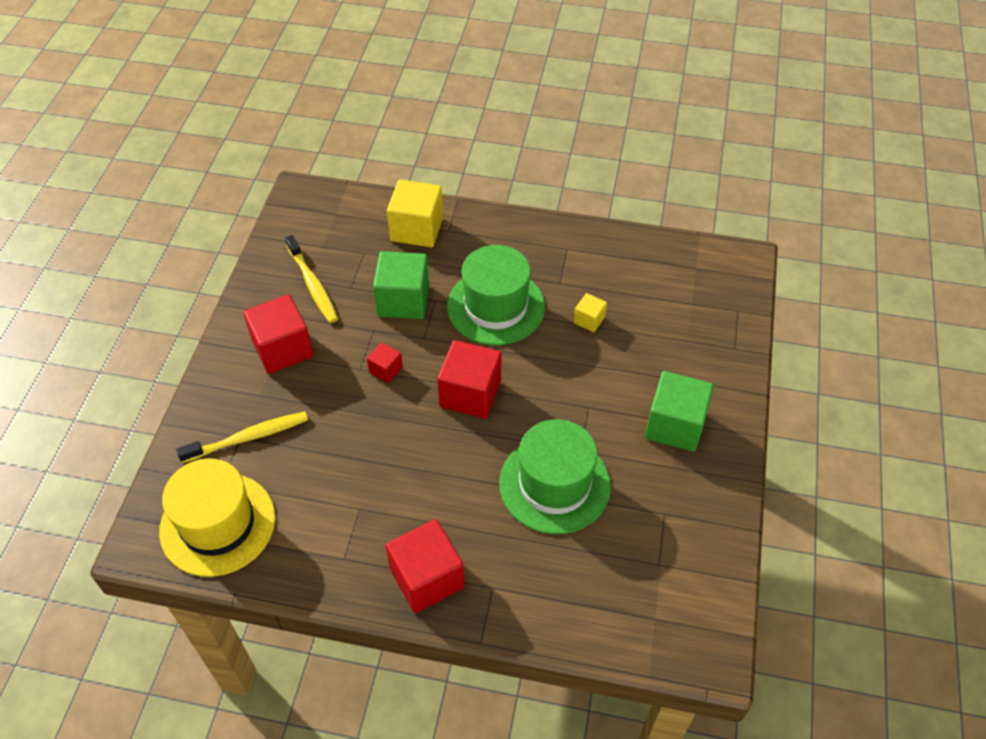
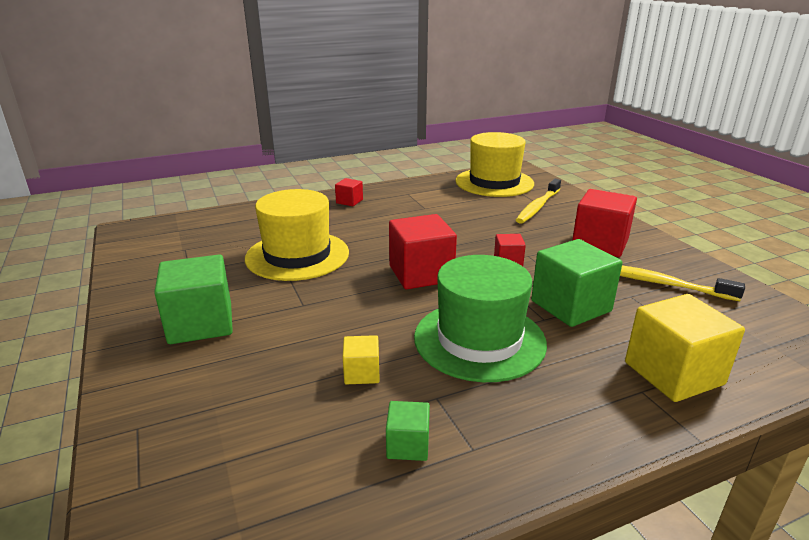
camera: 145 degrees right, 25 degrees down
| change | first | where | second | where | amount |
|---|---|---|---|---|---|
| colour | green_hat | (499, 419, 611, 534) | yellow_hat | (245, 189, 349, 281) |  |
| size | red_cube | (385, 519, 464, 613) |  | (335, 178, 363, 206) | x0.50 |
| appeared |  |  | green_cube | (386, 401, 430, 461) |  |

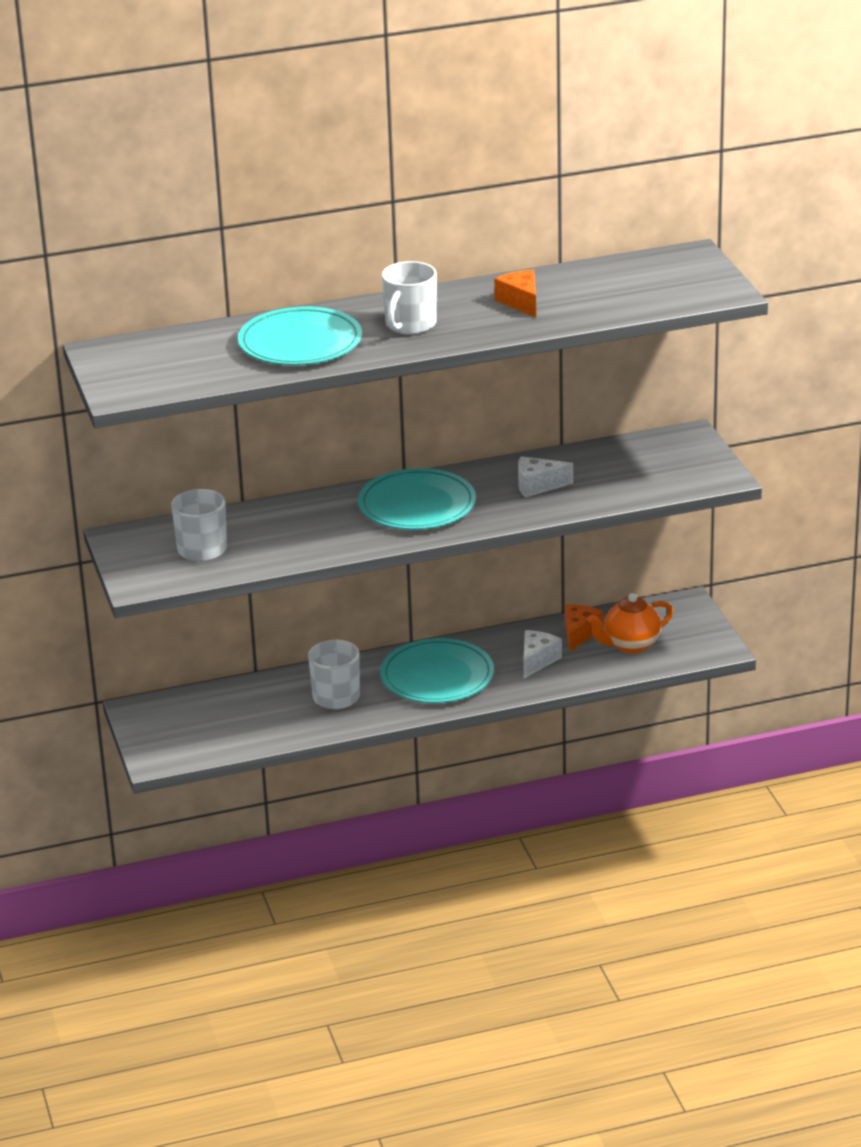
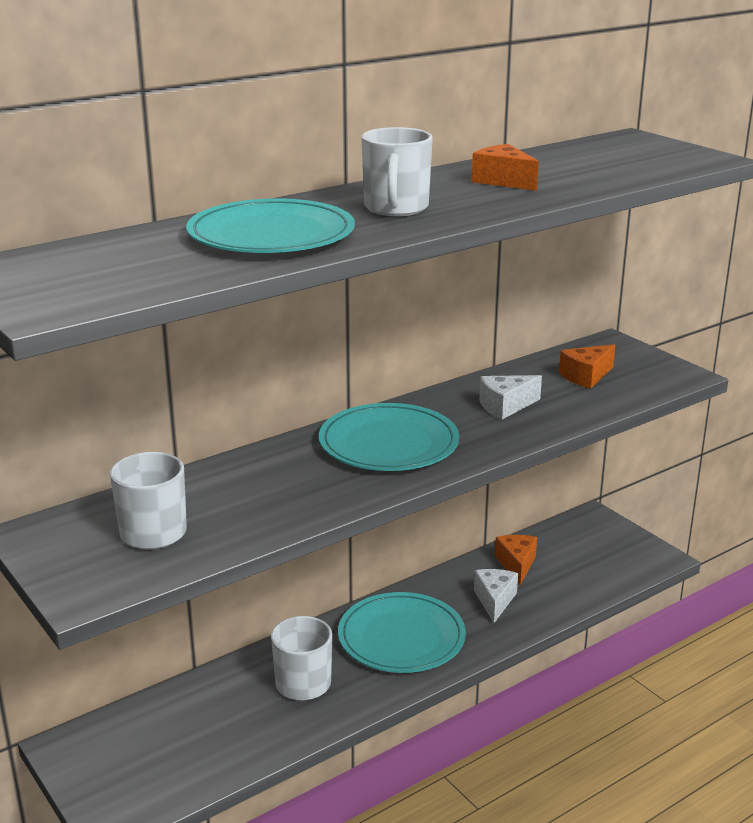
camera: 20 degrees left, 5 degrees down
| change | first | where | second | where | amount |
|---|---|---|---|---|---|
| missing | orange_teapot | (587, 593, 673, 654) |  |  |  |
| appeared |  |  | orange_cheese | (559, 344, 615, 389) |  |

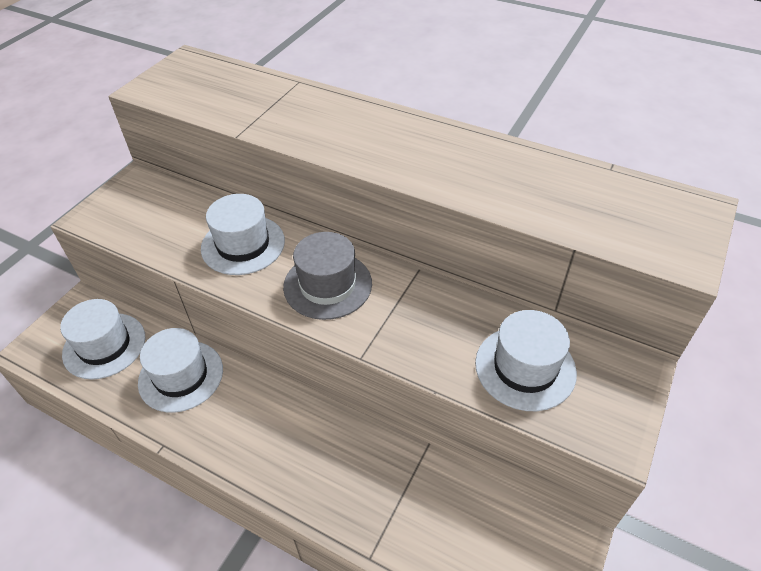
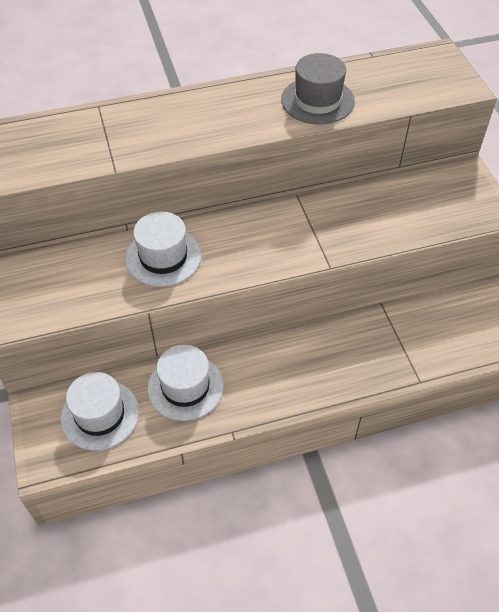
camera: 45 degrees left, 5 degrees up
| change | first | where | second | where | amount |
|---|---|---|---|---|---|
| relocated | grey_hat | (283, 232, 372, 320) |  | (281, 53, 355, 125) |  |
| missing | white_hat | (475, 310, 577, 411) |  |  |  |

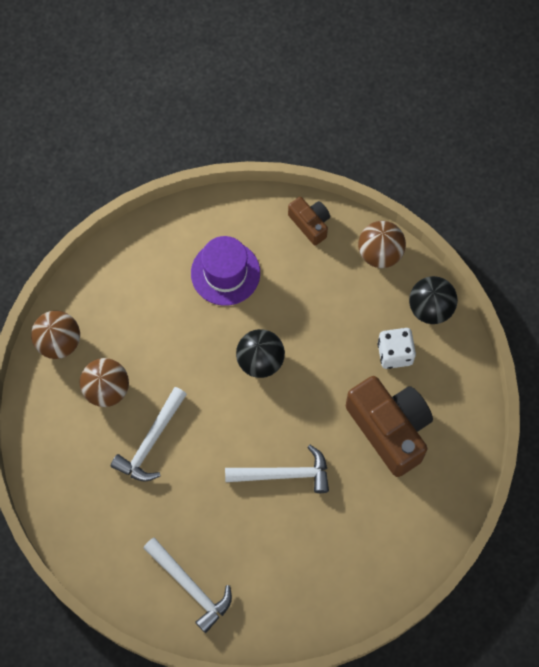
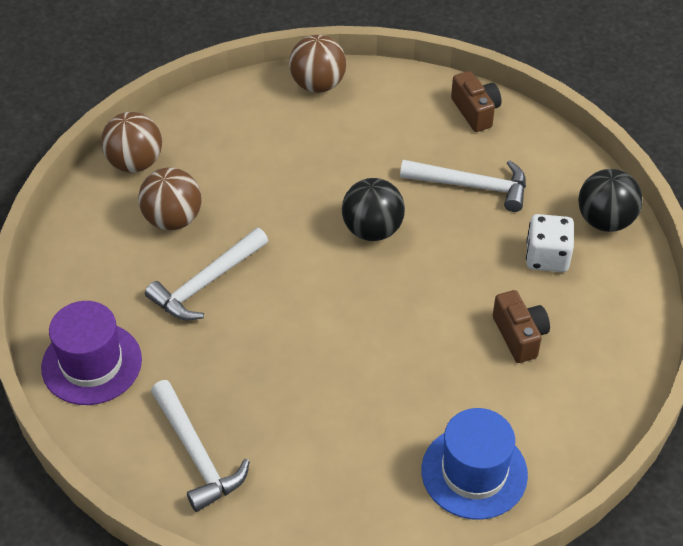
camera: 15 degrees right, 20 degrees down
| change | first | where | second | where | amount |
|---|---|---|---|---|---|
| relocated | brown_ball | (358, 221, 406, 268) |  | (289, 35, 346, 93) |  |
| relocated | purple_hat | (191, 236, 260, 306) |  | (41, 301, 142, 405) |  |
| size | brown_camera | (346, 376, 433, 477) |  | (493, 290, 550, 363) | x0.51 |
| relocated | white_hammer | (225, 445, 329, 493) |  | (400, 160, 526, 212) |  |
| appeared |  |  | blue_hat | (421, 408, 528, 520) |  |

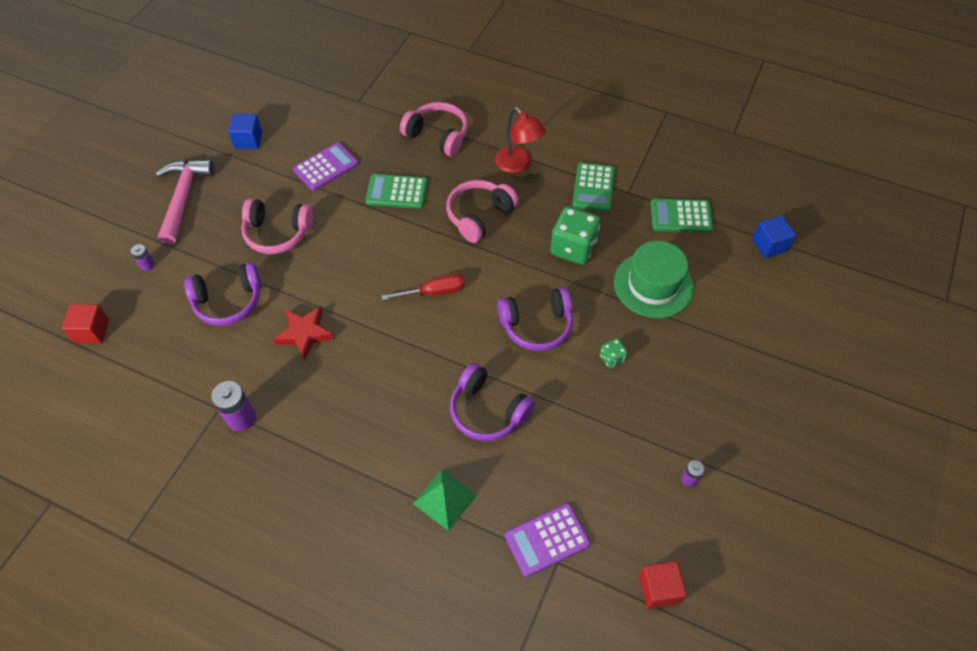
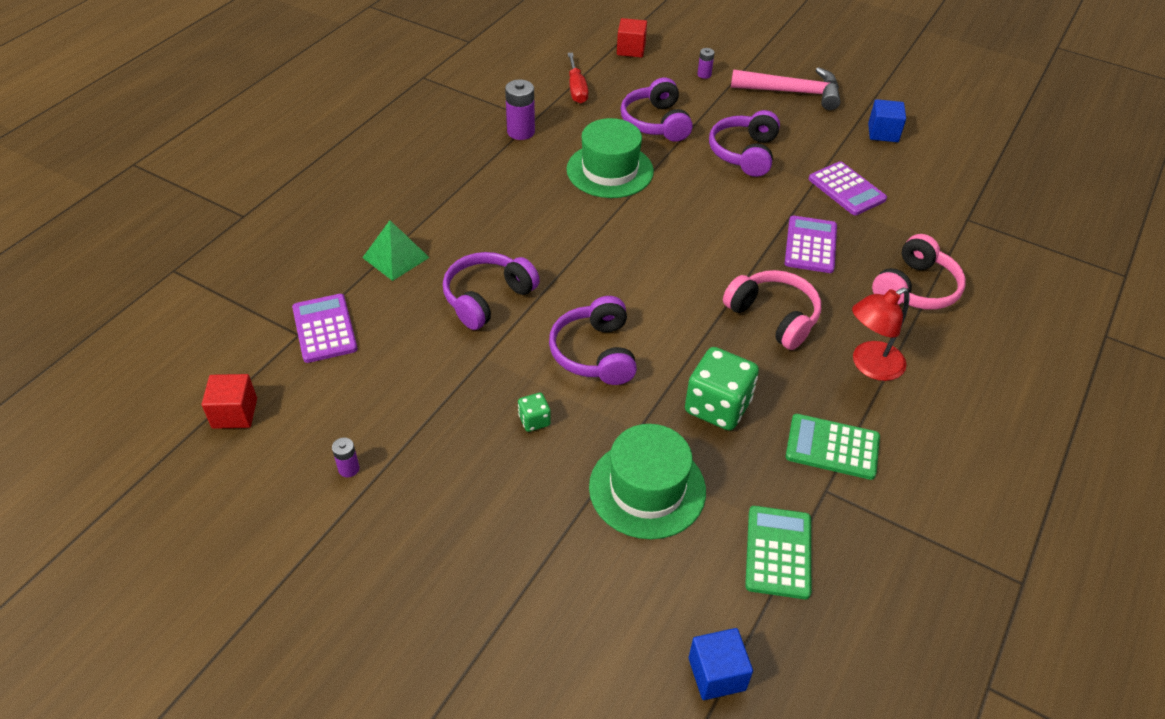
camera: 95 degrees right, 10 degrees down
| change | first | where | second | where | amount |
|---|---|---|---|---|---|
| colour | green_calculator | (365, 174, 427, 209) | purple_calculator | (785, 216, 837, 273) |  |
| colour | pink_headphones | (241, 198, 314, 254) | purple_headphones | (709, 110, 780, 177) |  |
| relocated | red_screwdriver | (381, 274, 465, 300) |  | (568, 53, 588, 104) |  |
| exchanged | red_star | (273, 306, 334, 360) | green_hat | (566, 118, 654, 198) |  |

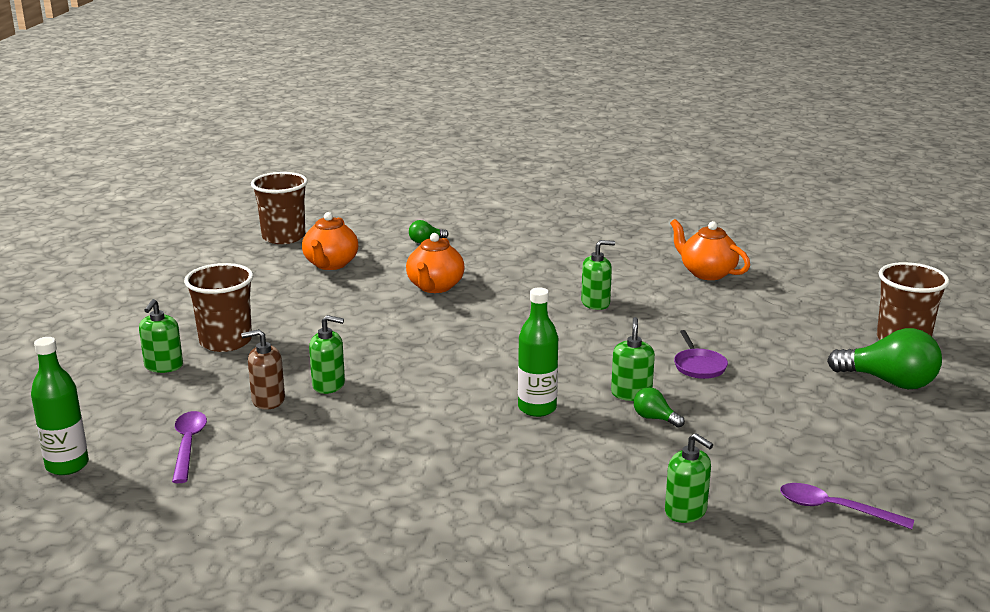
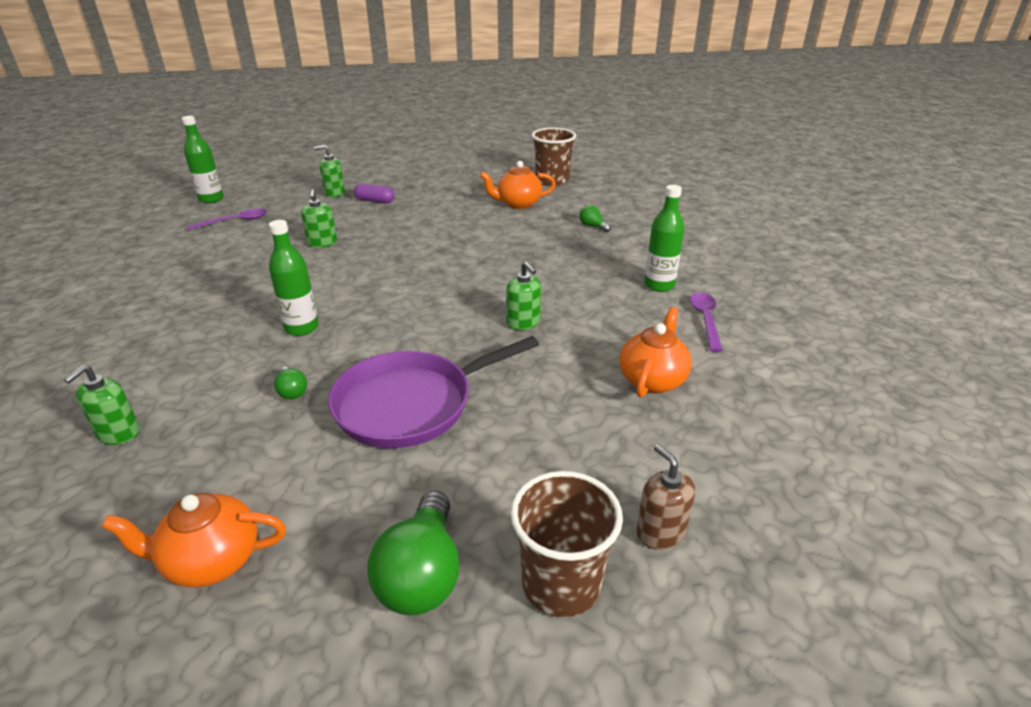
camera: 70 degrees right, 10 degrees up
| change | first | where | second | where | amount |
|---|---|---|---|---|---|
| relocated | orange_teapot | (406, 233, 465, 293) |  | (101, 493, 286, 587) |  |
| exchanged | brown_cup | (184, 263, 253, 352) | purple_capsule | (354, 183, 394, 203) |  |
| missing | green_soap_dispenser | (611, 317, 655, 401) |  |  |  |
| relocated | brown_soap_dispenser | (241, 329, 285, 410) |  | (636, 444, 695, 550) |  |
| size | purple_pan | (674, 330, 728, 379) |  | (328, 336, 539, 448) | x2.35 |
| spun | green_light_bulb | (634, 387, 685, 428) |  | (274, 367, 307, 400) | 135 degrees clockwise |
| relocated | purple_spoon | (780, 483, 914, 529) |  | (690, 292, 723, 352) |  |
| appeared |  |  | green_bottle | (644, 185, 684, 292) |  |

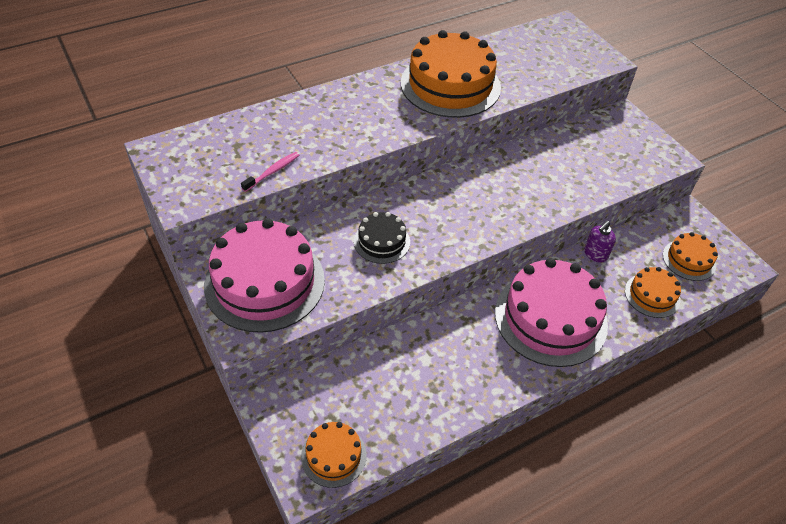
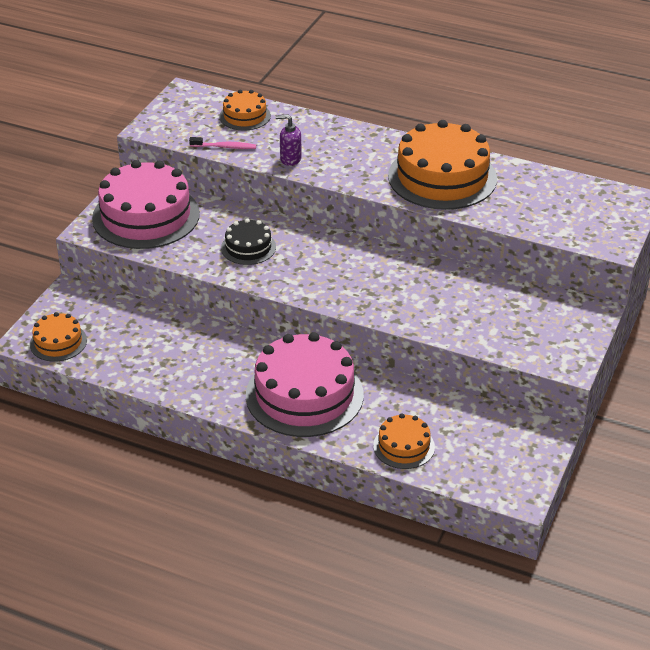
camera: 55 degrees right, 10 degrees down
| change | first | where | second | where | amount |
|---|---|---|---|---|---|
| relocated | purple_soap_dispenser | (584, 221, 616, 263) |  | (276, 114, 302, 166) |  |
| relocated | orange_cake | (663, 232, 718, 281) |  | (219, 90, 271, 130) |  |

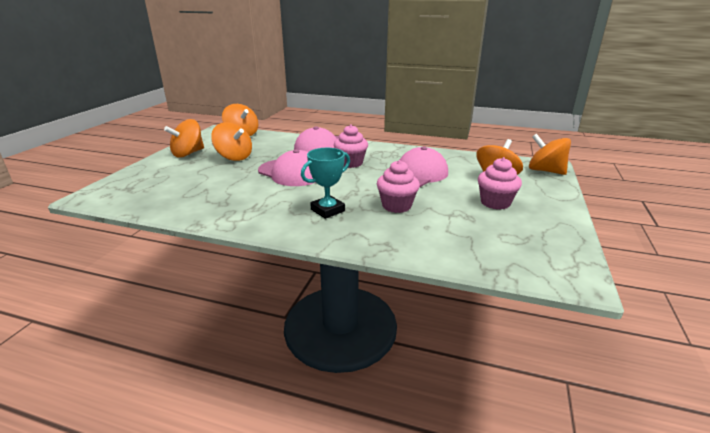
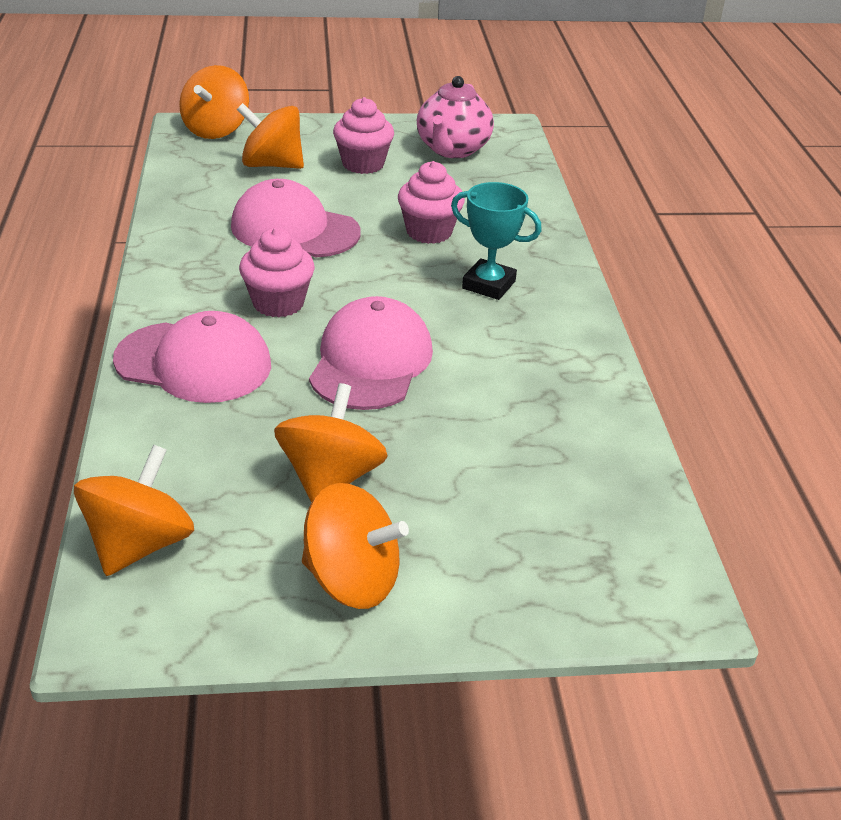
camera: 115 degrees left, 10 degrees up
| change | first | where | second | where | amount |
|---|---|---|---|---|---|
| appeared |  |  | pink_teapot | (417, 76, 494, 158) |  |

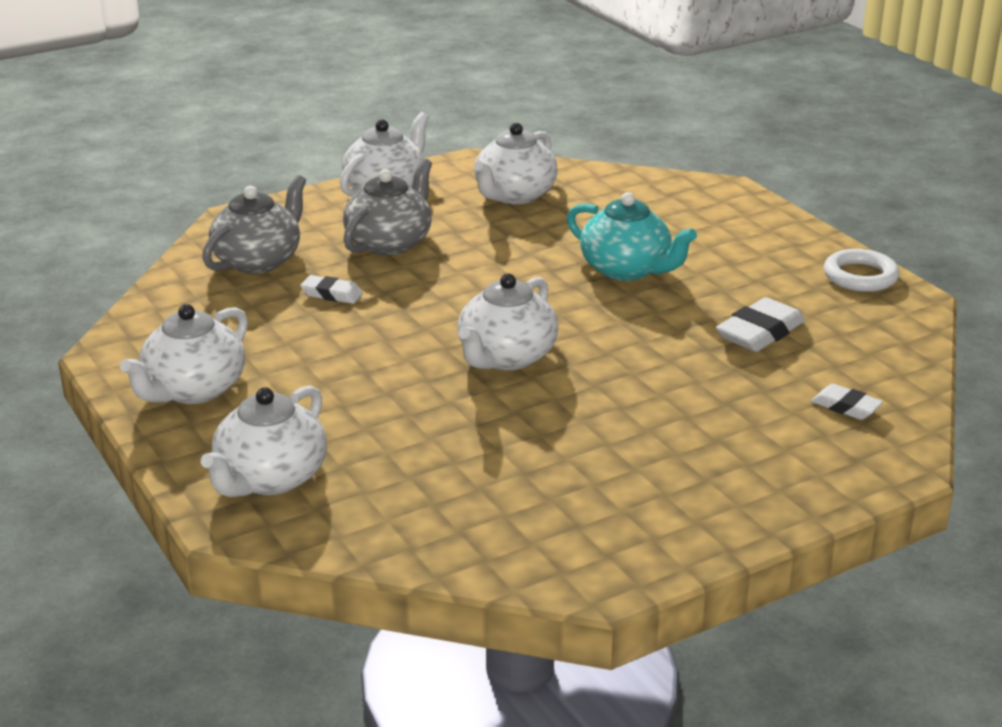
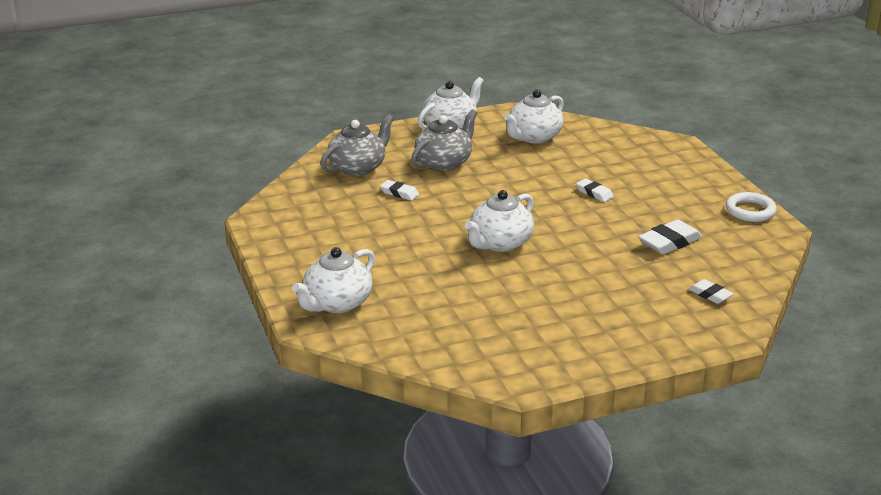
camera: 10 degrees right, 0 degrees up
| change | first | where | second | where | amount |
|---|---|---|---|---|---|
| exchanged | turquoise_teapot | (567, 192, 697, 281) | white_eraser | (576, 179, 614, 202) |  |
| missing | white_teapot | (120, 304, 248, 404) |  |  |  |

